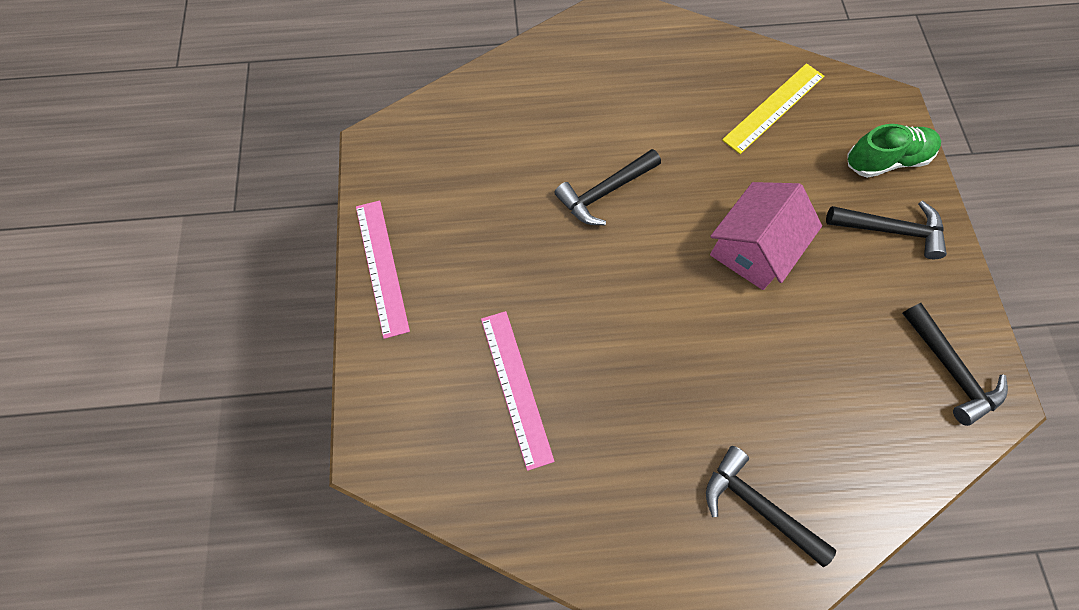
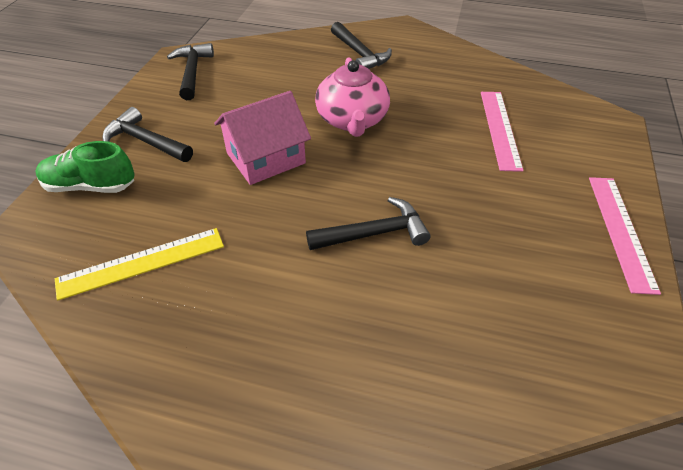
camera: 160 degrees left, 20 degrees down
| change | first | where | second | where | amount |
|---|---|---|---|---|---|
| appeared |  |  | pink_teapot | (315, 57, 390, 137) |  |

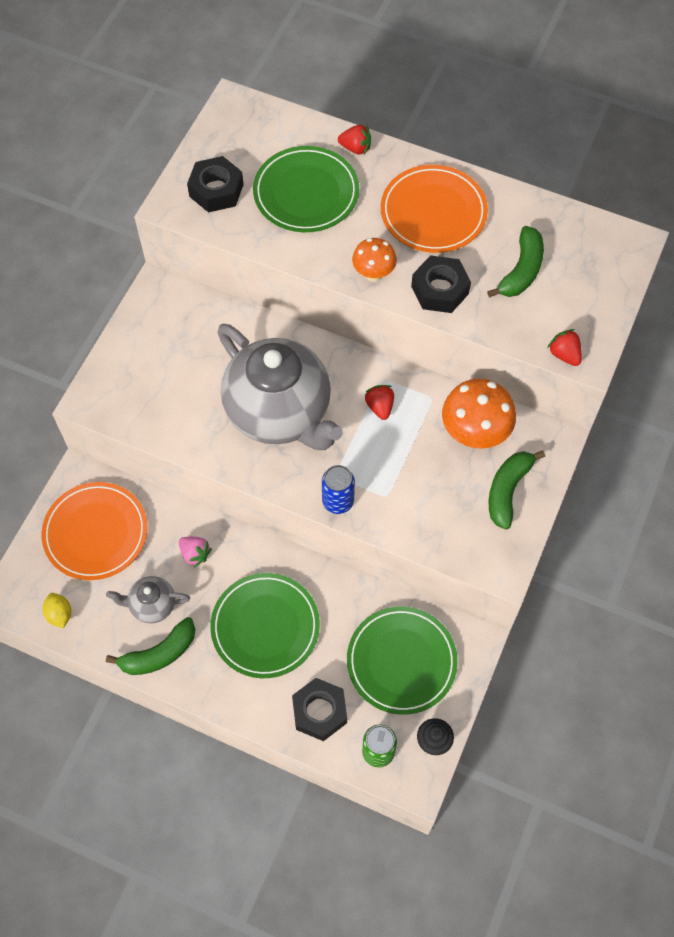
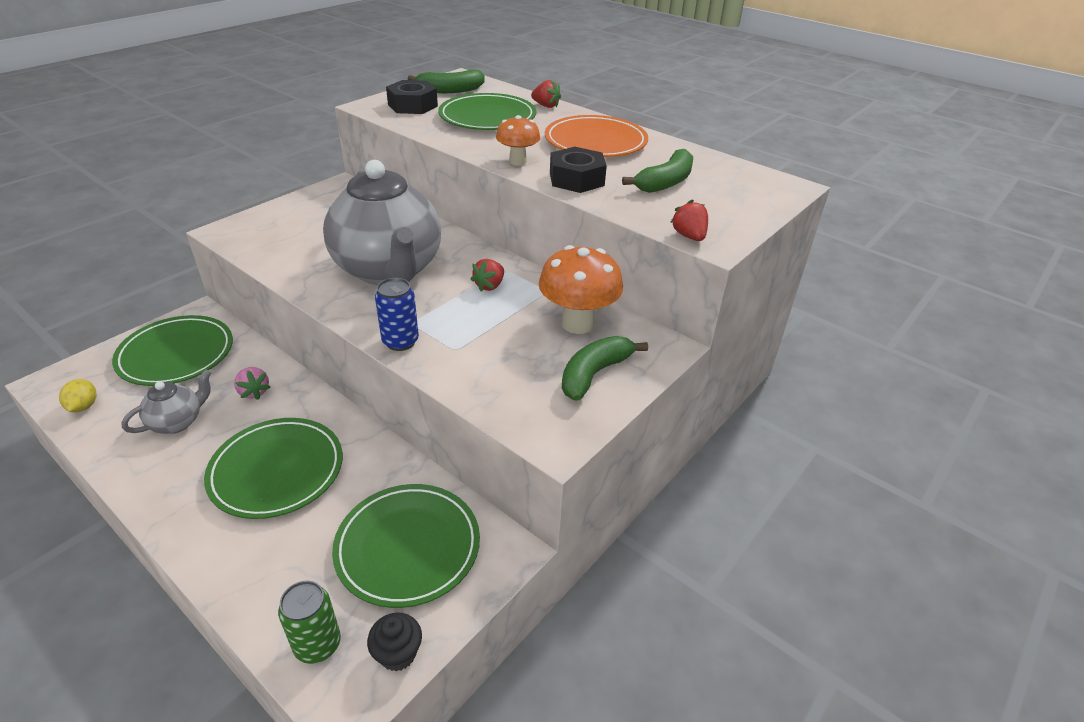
camera: 15 degrees right, 25 degrees down
| change | first | where | second | where | amount |
|---|---|---|---|---|---|
| spun | red_strawberry | (365, 385, 394, 420) |  | (471, 259, 504, 292) | 150 degrees counterclockwise |
| colour | orange_plate | (41, 482, 148, 580) | green_plate | (112, 315, 233, 386) |  |
| spun | grey_teapot | (106, 576, 190, 623) |  | (121, 370, 211, 434) | 120 degrees clockwise |
| relocated | green_banana | (106, 617, 195, 675) |  | (408, 70, 485, 93) |  |
| missing | black_nut | (292, 678, 347, 741) |  |  |  |

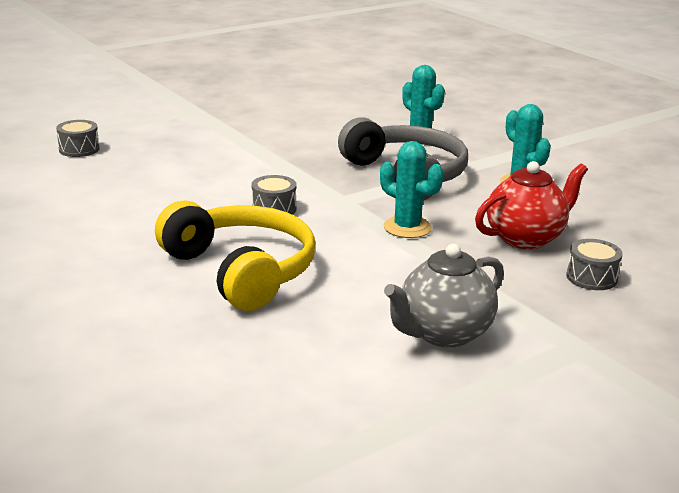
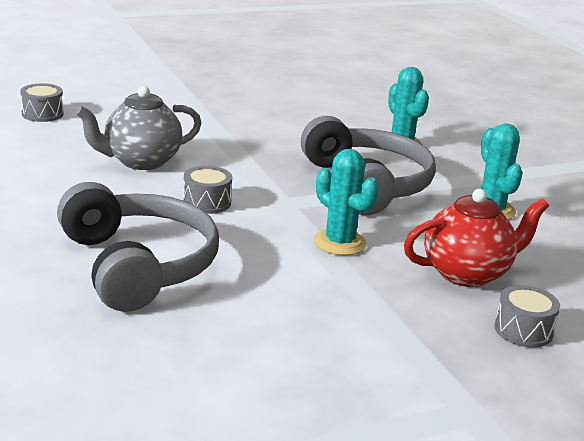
camera: 10 degrees right, 0 degrees up
| change | first | where | second | where | amount |
|---|---|---|---|---|---|
| colour | yellow_headphones | (155, 200, 315, 311) | grey_headphones | (57, 182, 219, 312) |  |
| relocated | grey_teapot | (384, 244, 504, 348) |  | (75, 86, 201, 170) |  |

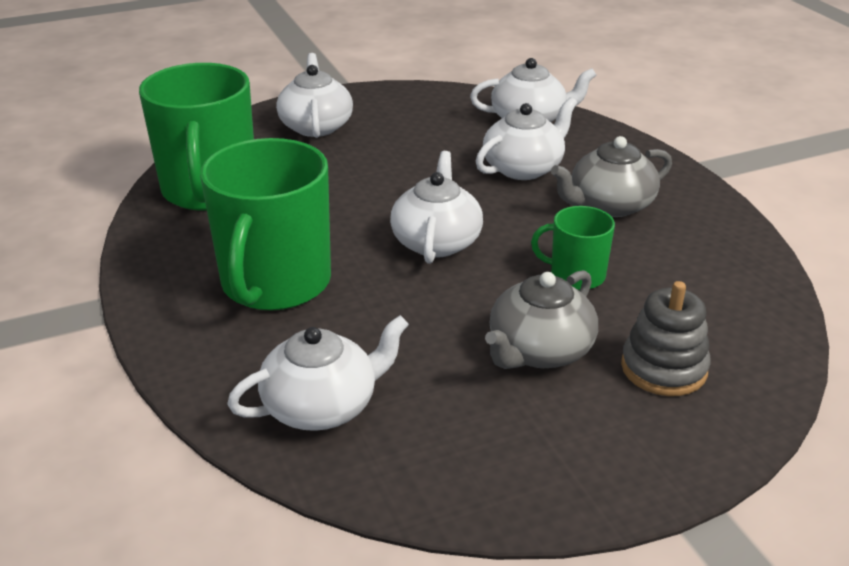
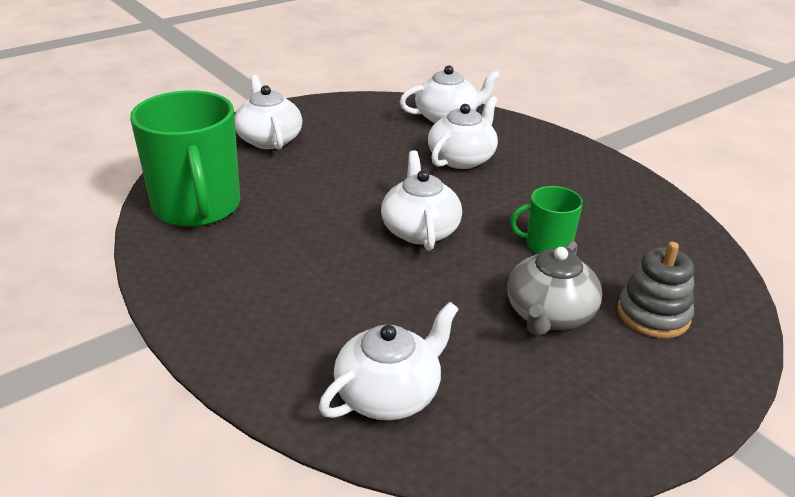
camera: 15 degrees left, 0 degrees up
| change | first | where | second | where | amount |
|---|---|---|---|---|---|
| missing | grey_teapot | (551, 136, 672, 217) |  |  |  |
| missing | green_mug | (200, 138, 331, 311) |  |  |  |

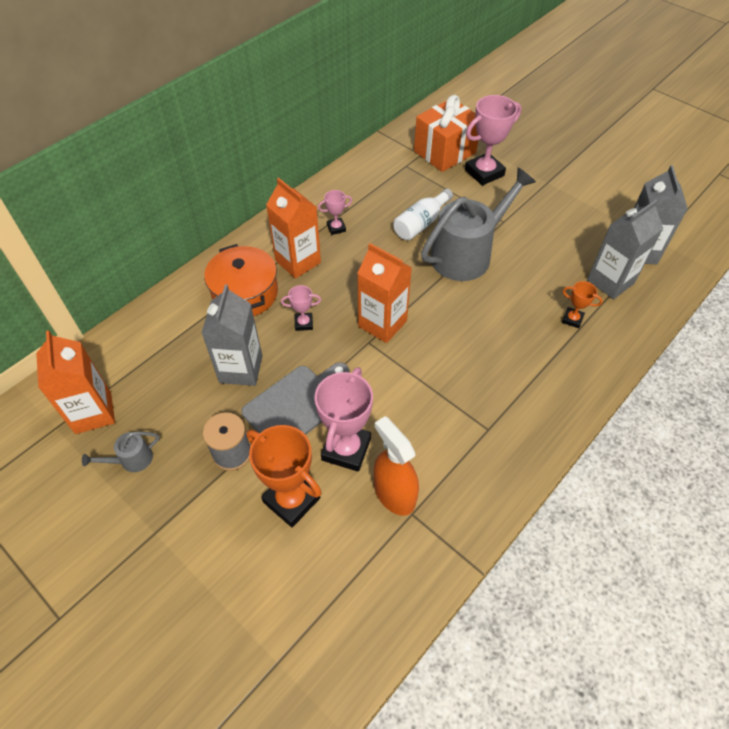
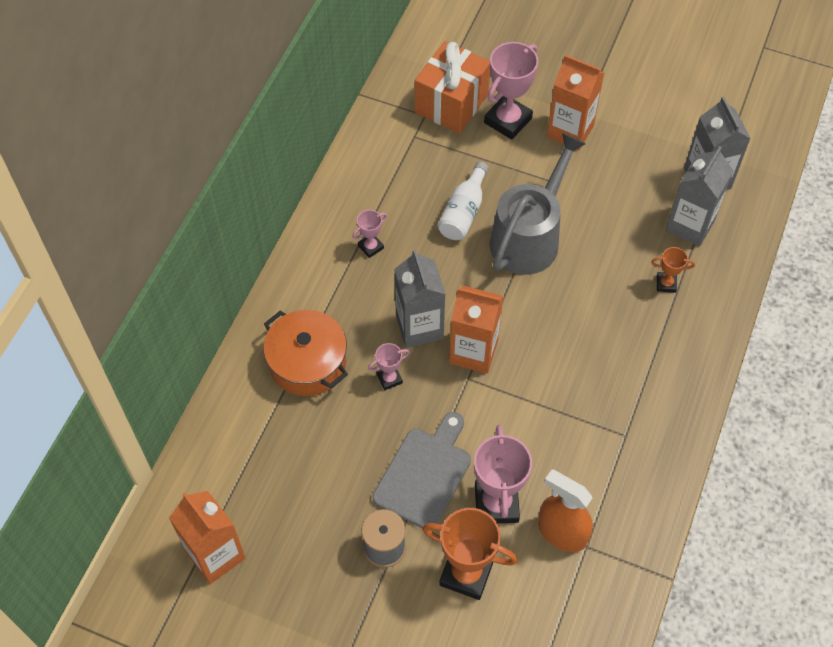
camera: 20 degrees left, 5 degrees up
| change | first | where | second | where | amount |
|---|---|---|---|---|---|
| relocated | orange_carton | (266, 178, 321, 279) |  | (547, 55, 604, 150) |  |
| relocated | grey_carton | (202, 284, 262, 386) |  | (394, 250, 446, 348) |  |
| missing | grey_watering_can | (82, 432, 160, 472) |  |  |  |

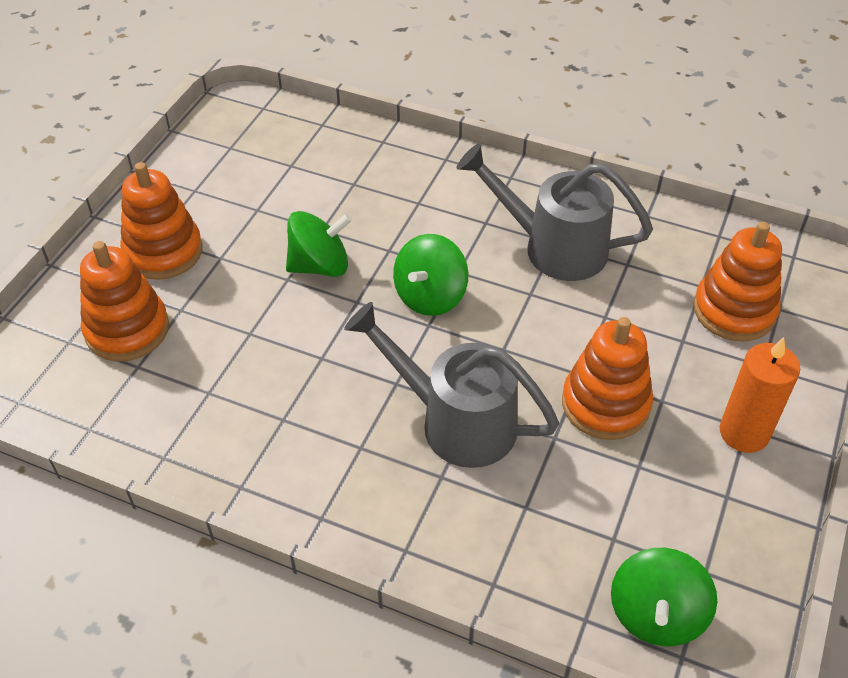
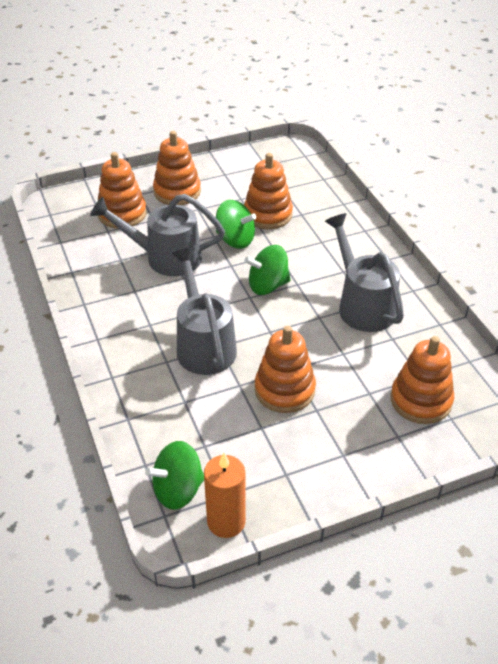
camera: 45 degrees right, 5 degrees down
| change | first | where | second | where | amount |
|---|---|---|---|---|---|
| relocated | orange_candle | (720, 337, 800, 453) |  | (204, 453, 246, 538) |  |
| appeared |  |  | orange_stacking_toy | (244, 153, 293, 229) |  |
| appeared |  |  | grey_watering_can | (90, 194, 225, 276) |  |

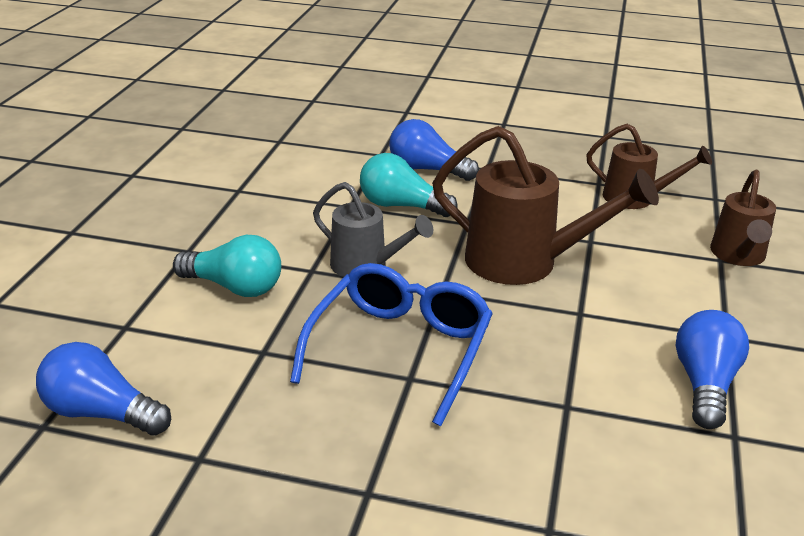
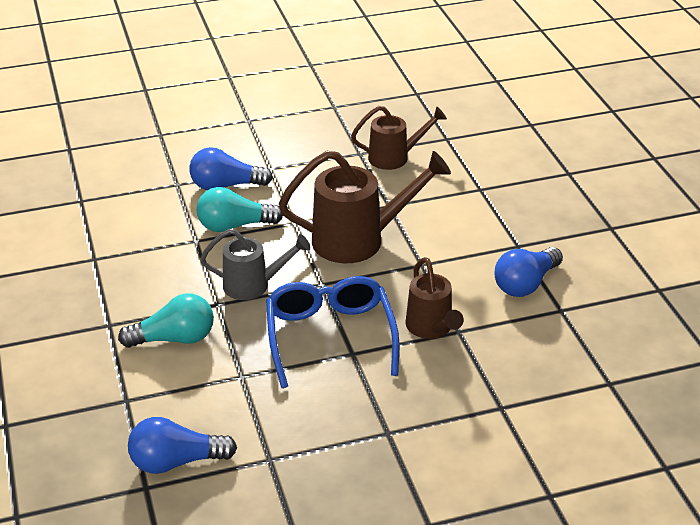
camera: 30 degrees left, 5 degrees up
| change | first | where | second | where | amount |
|---|---|---|---|---|---|
| relocated | brown_watering_can | (710, 170, 776, 266) |  | (406, 257, 464, 339) |  |
| spun | blue_light_bulb | (676, 310, 749, 429) |  | (494, 247, 563, 297) | 120 degrees counterclockwise |

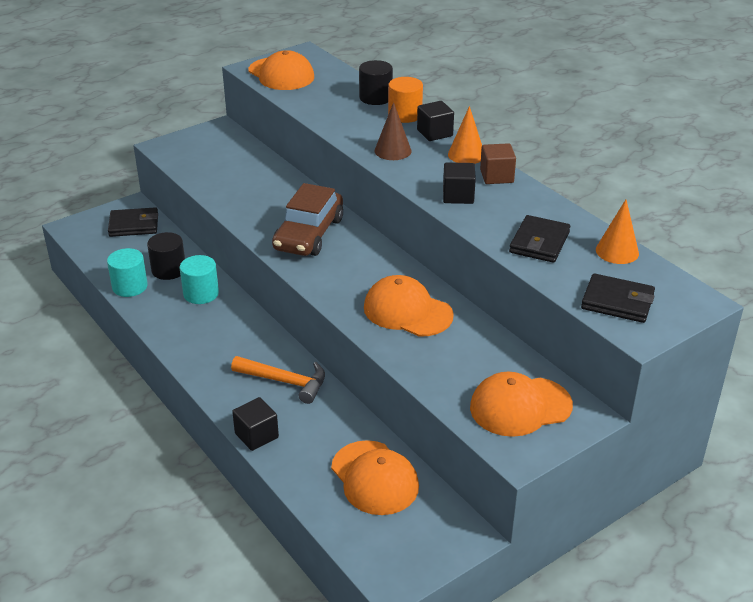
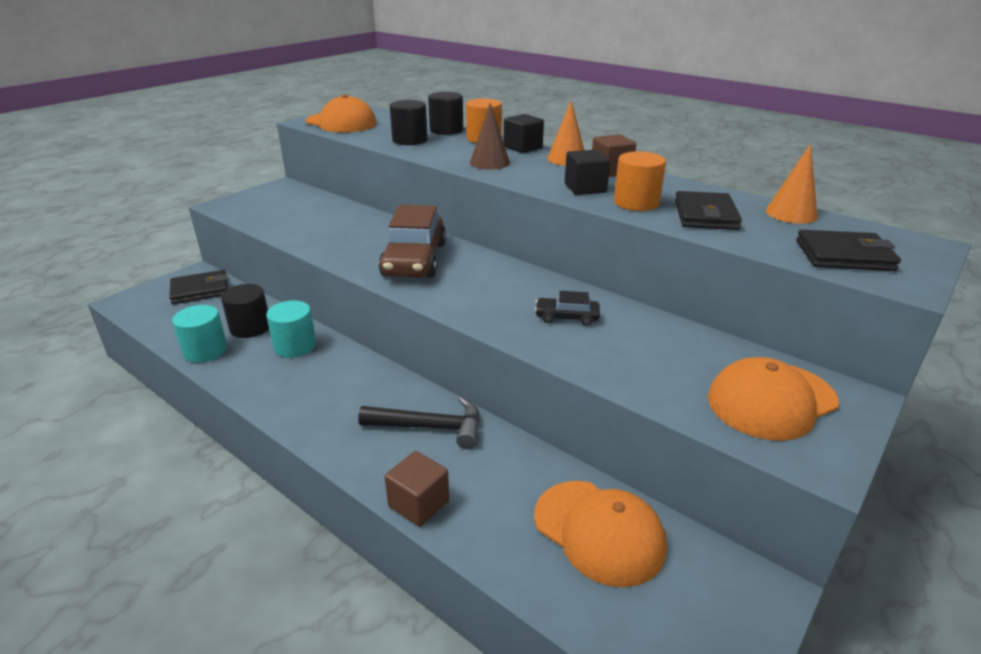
camera: 15 degrees left, 5 degrees down
| change | first | where | second | where | amount |
|---|---|---|---|---|---|
| exchanged | orange_cap | (364, 275, 454, 337) | black_car | (535, 291, 600, 326) |  |
| colour | orange_hammer | (231, 356, 325, 404) | black_hammer | (358, 397, 480, 449) |  |
| colour | black_cube | (232, 397, 279, 451) | brown_cube | (385, 451, 449, 527) |  |
| appeared |  |  | black_cylinder | (390, 100, 428, 145) |  |
| appeared |  |  | orange_cylinder | (614, 151, 666, 211) |  |

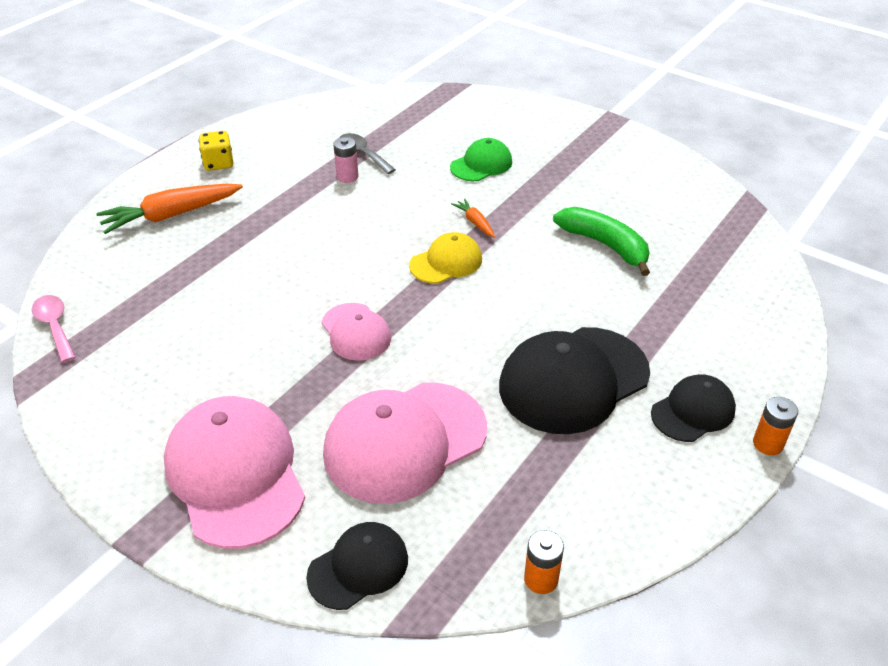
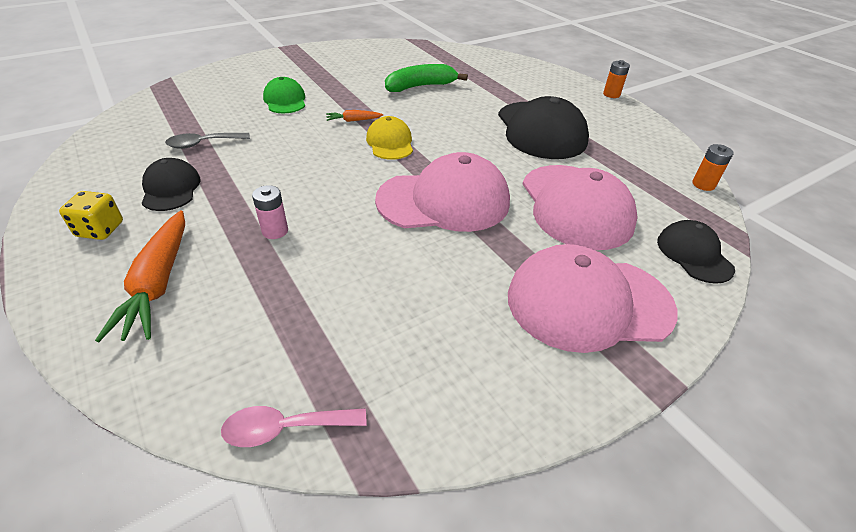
camera: 70 degrees left, 0 degrees up
| change | first | where | second | where | amount |
|---|---|---|---|---|---|
| relocated | pink_battery | (333, 137, 359, 183) |  | (252, 185, 288, 239) |  |
| size | pink_cap | (321, 303, 391, 361) |  | (375, 152, 510, 232) | x1.83 |
| relocated | black_cap | (651, 374, 736, 442) |  | (141, 158, 201, 211) |  |

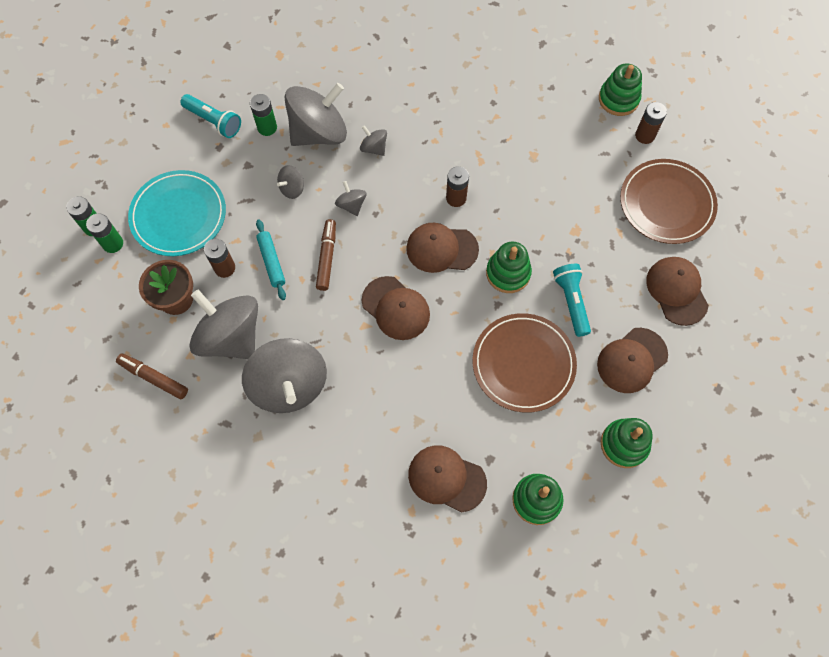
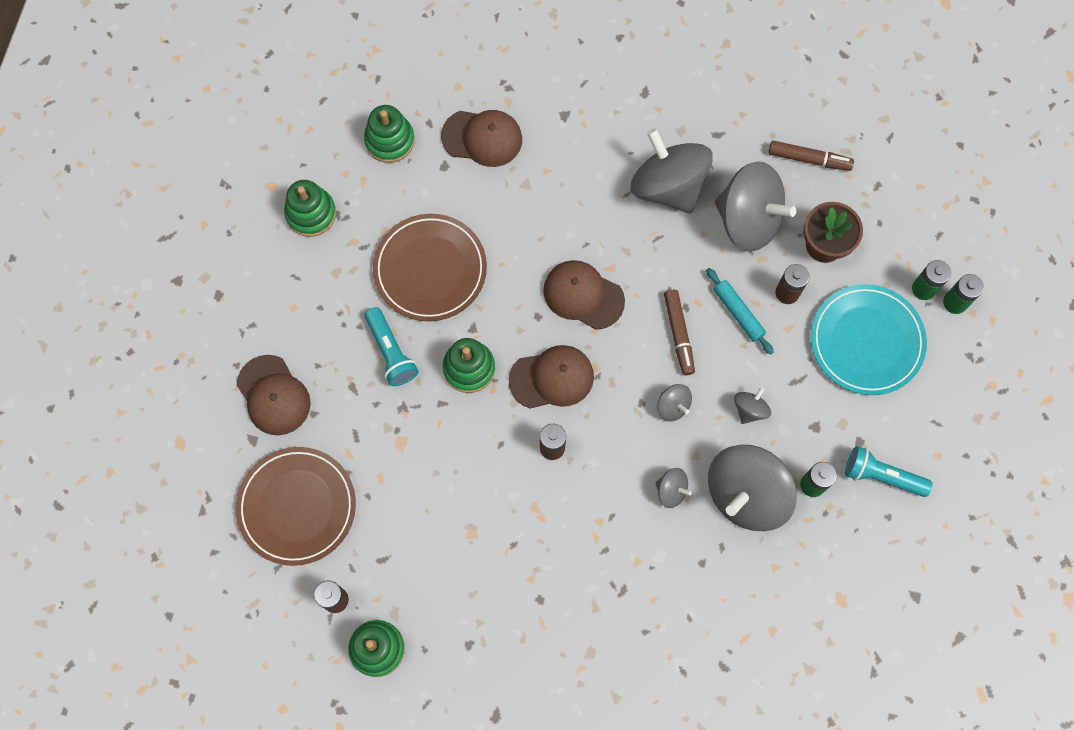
camera: 165 degrees right, 5 degrees up
| change | first | where | second | where | amount |
|---|---|---|---|---|---|
| missing | brown_cap | (597, 328, 668, 393) |  |  |  |

